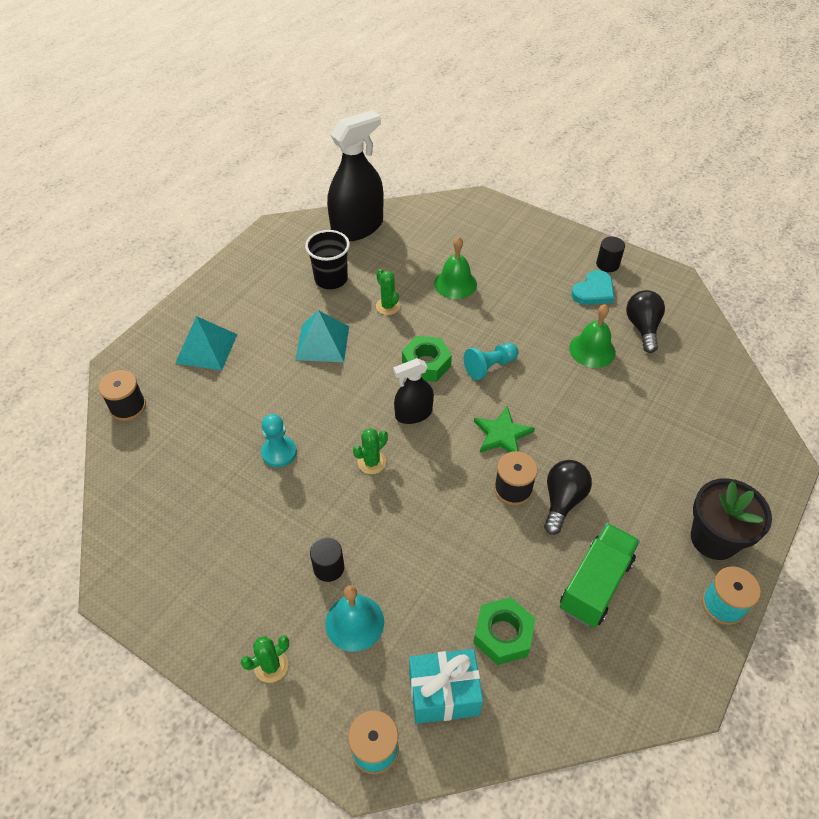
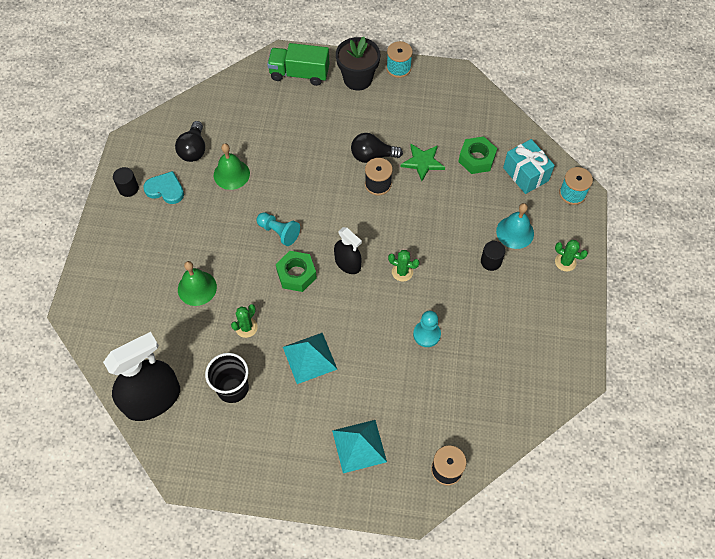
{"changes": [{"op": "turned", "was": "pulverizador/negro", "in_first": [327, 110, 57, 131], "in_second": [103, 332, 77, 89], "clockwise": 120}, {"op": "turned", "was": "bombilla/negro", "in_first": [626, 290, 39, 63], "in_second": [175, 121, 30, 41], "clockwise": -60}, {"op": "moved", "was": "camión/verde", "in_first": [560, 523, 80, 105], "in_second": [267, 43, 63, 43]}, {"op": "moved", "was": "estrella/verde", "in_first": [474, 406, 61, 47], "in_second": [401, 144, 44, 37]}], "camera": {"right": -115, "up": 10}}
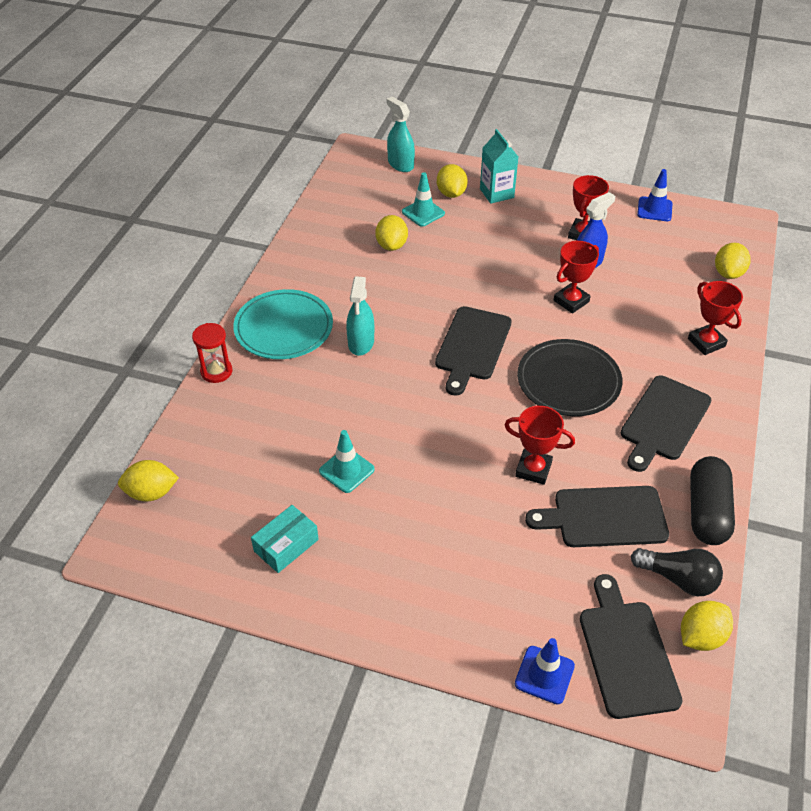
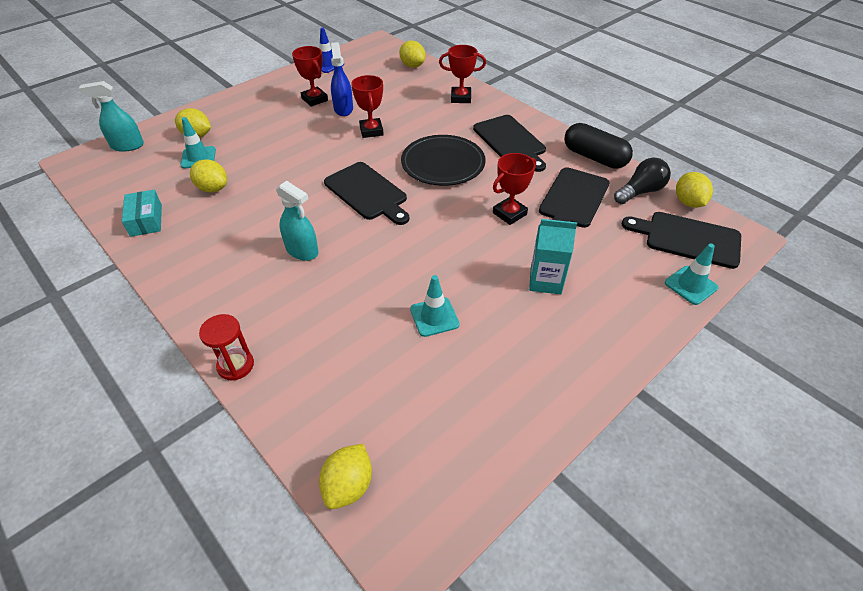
{"changes": [{"op": "moved", "was": "caja/turquesa", "in_first": [251, 505, 68, 68], "in_second": [122, 190, 40, 47]}, {"op": "moved", "was": "cartón de leche/turquesa", "in_first": [480, 129, 38, 75], "in_second": [529, 219, 48, 75]}, {"op": "recoloured", "was": "cono de tráfico/azul", "now": "cono de tráfico/turquesa", "in_first": [515, 638, 60, 66], "in_second": [665, 243, 53, 62]}, {"op": "removed", "was": "plato/turquesa", "in_first": [233, 289, 100, 70]}], "camera": {"right": -60, "up": 0}}
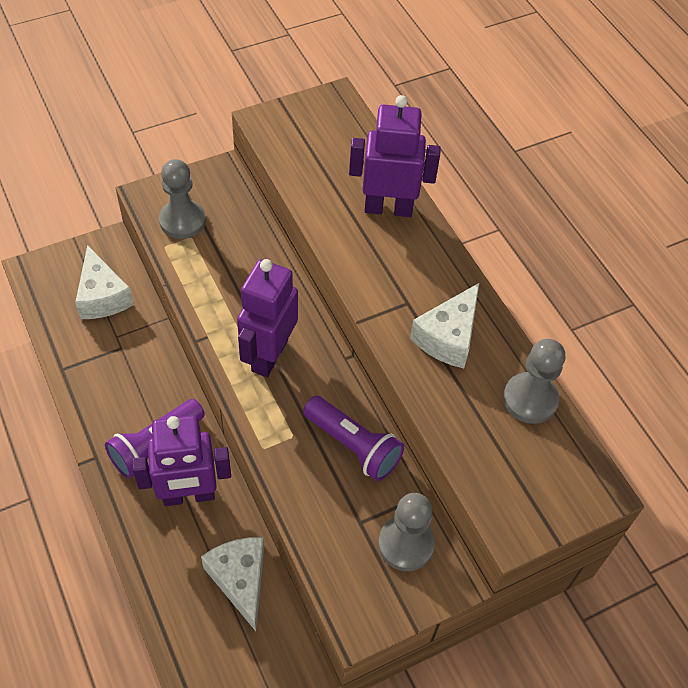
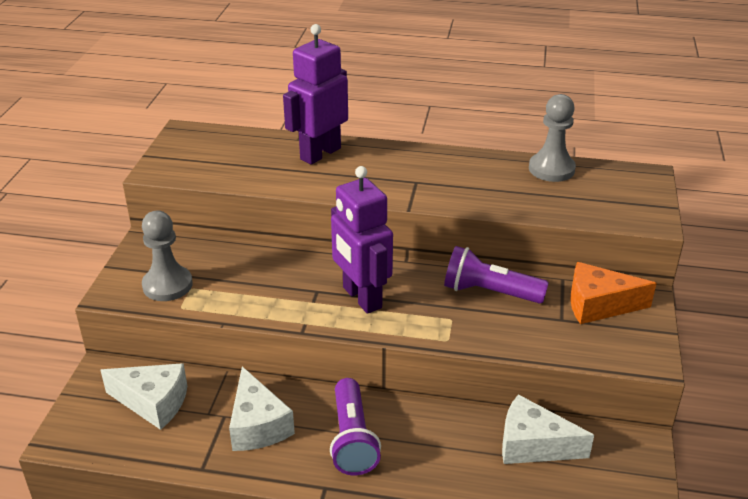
{"changes": [{"op": "moved", "was": "queso/blanco", "in_first": [410, 283, 69, 85], "in_second": [229, 367, 66, 84]}, {"op": "turned", "was": "lámpara de mano/morado", "in_first": [303, 396, 101, 85], "in_second": [444, 246, 105, 58], "clockwise": -150}, {"op": "replaced", "was": "peón/gris", "now": "queso/naranja", "in_first": [378, 493, 57, 78], "in_second": [570, 262, 87, 62]}, {"op": "removed", "was": "robot/morado", "in_first": [132, 416, 99, 90]}], "camera": {"right": -50, "up": -20}}
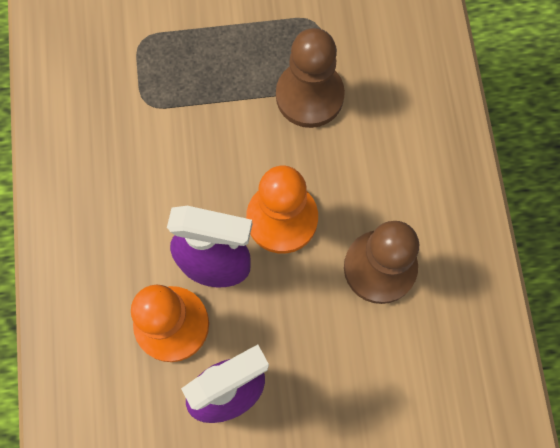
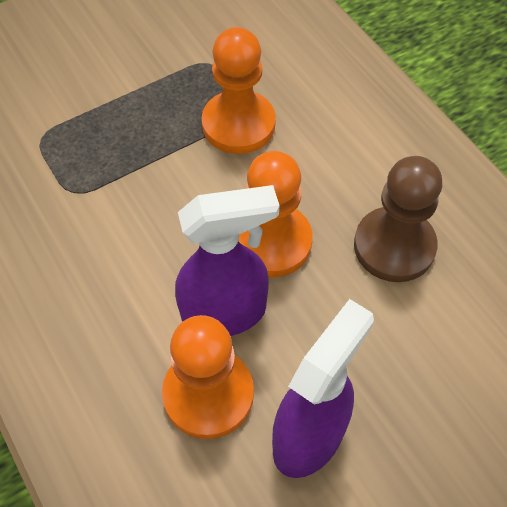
{"changes": [{"op": "recoloured", "was": "peón/marrón", "now": "peón/naranja", "in_first": [276, 28, 69, 100], "in_second": [202, 27, 74, 127]}], "camera": {"right": -25, "up": -15}}
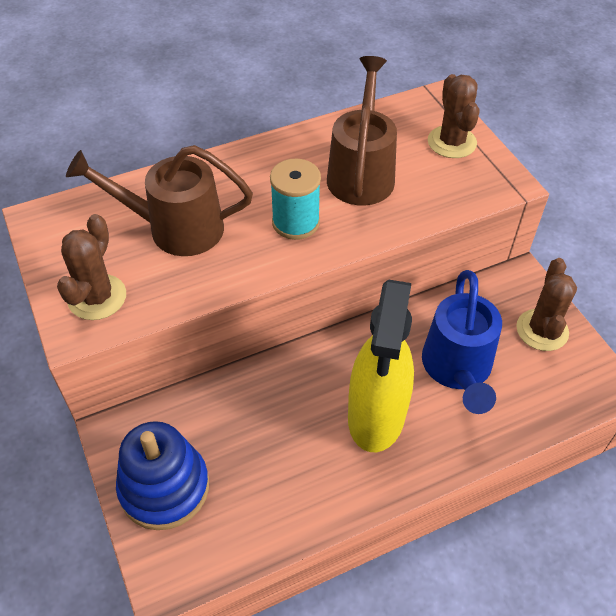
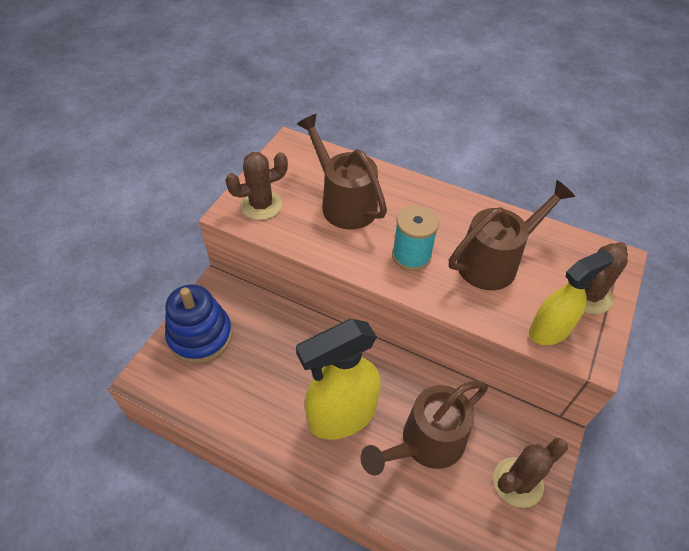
{"changes": [{"op": "recoloured", "was": "regadera/azul", "now": "regadera/marrón", "in_first": [422, 270, 80, 144], "in_second": [360, 381, 128, 94]}, {"op": "added", "now": "pulverizador/amarillo", "in_second": [529, 249, 85, 96]}], "camera": {"right": 50, "up": 0}}
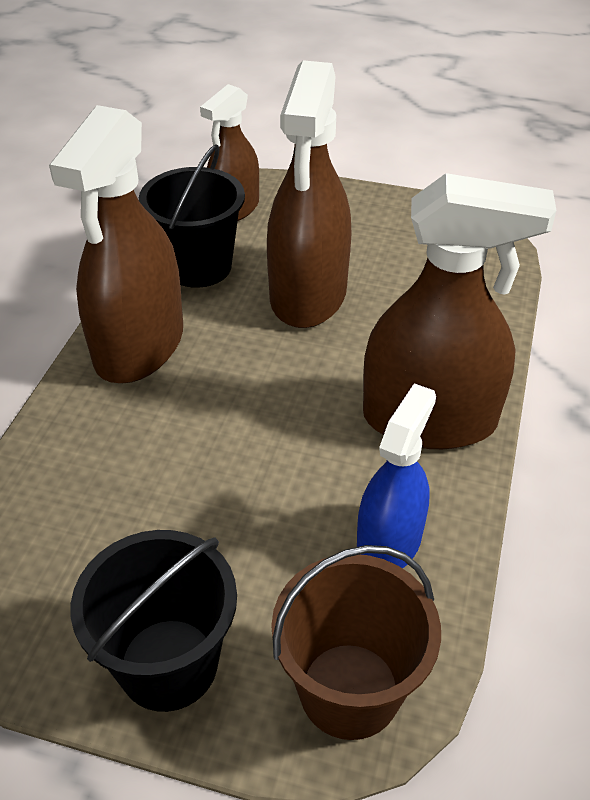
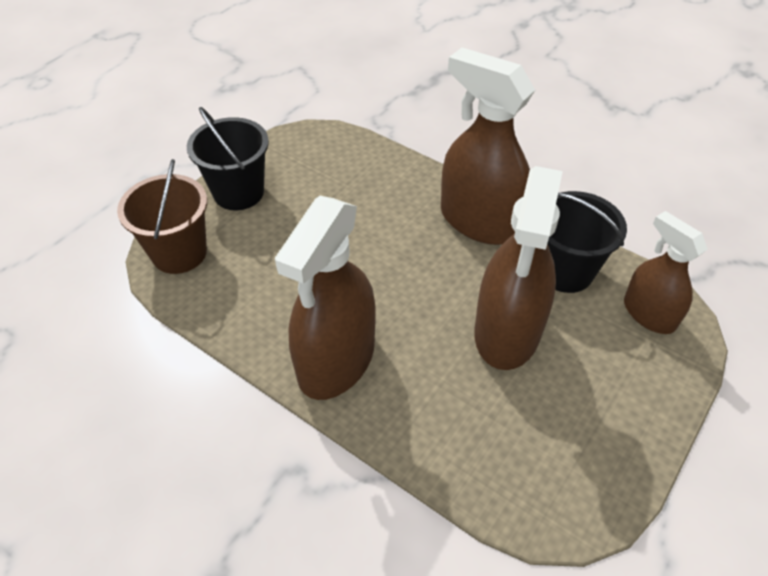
{"changes": [{"op": "turned", "was": "pulverizador/marrón", "in_first": [267, 60, 85, 268], "in_second": [474, 166, 89, 204], "clockwise": -105}, {"op": "removed", "was": "pulverizador/azul", "in_first": [357, 383, 79, 185]}], "camera": {"right": 110, "up": 5}}
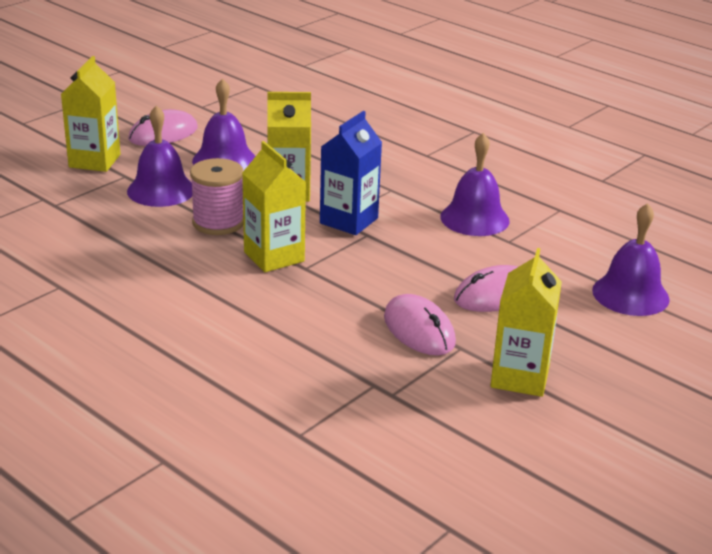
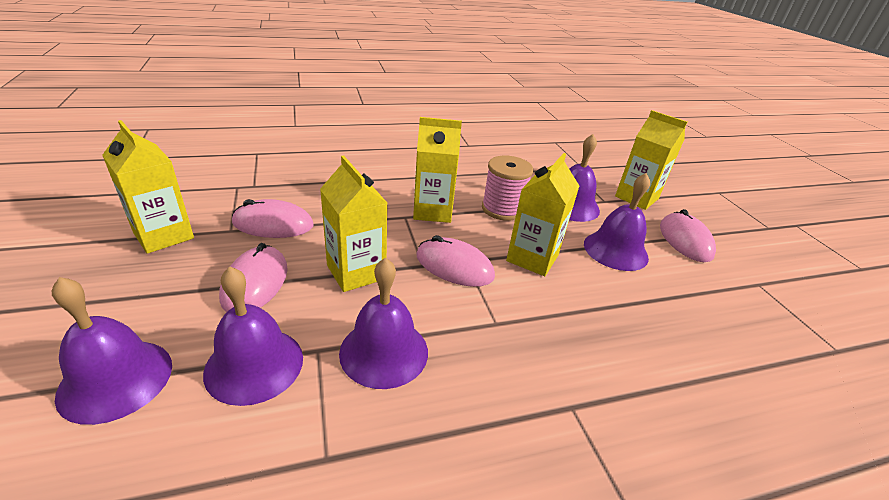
{"changes": [{"op": "added", "now": "campana/morado", "in_second": [203, 267, 100, 139]}, {"op": "added", "now": "cartón de leche/amarillo", "in_second": [320, 156, 67, 136]}, {"op": "replaced", "was": "cartón de leche/azul", "now": "ratón/rosa", "in_first": [320, 111, 62, 124], "in_second": [416, 235, 79, 52]}], "camera": {"right": 120, "up": 5}}
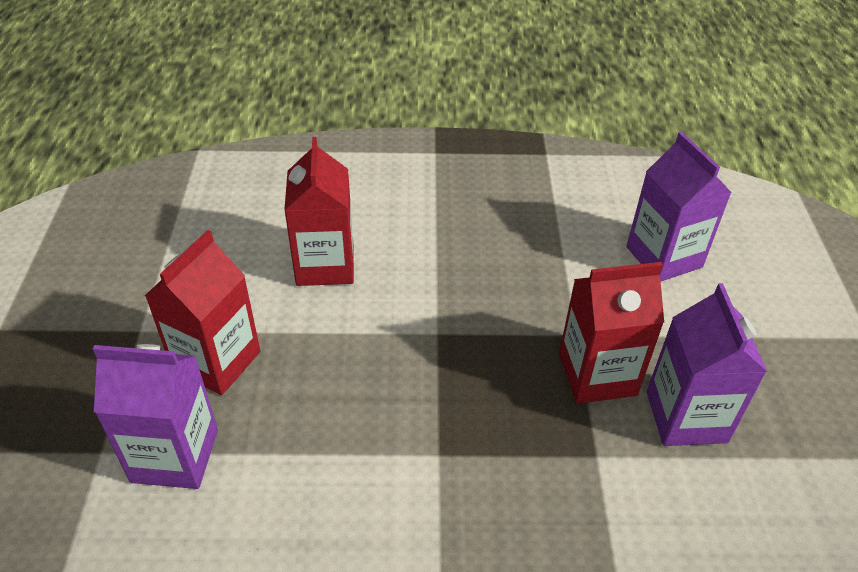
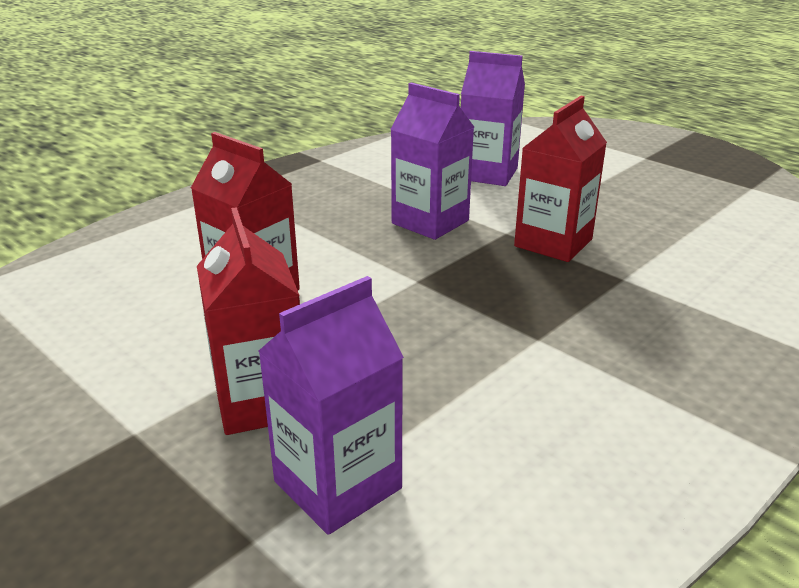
{"changes": [{"op": "moved", "was": "cartón de leche/morado", "in_first": [647, 283, 120, 163], "in_second": [390, 83, 84, 157]}], "camera": {"right": -45, "up": -15}}
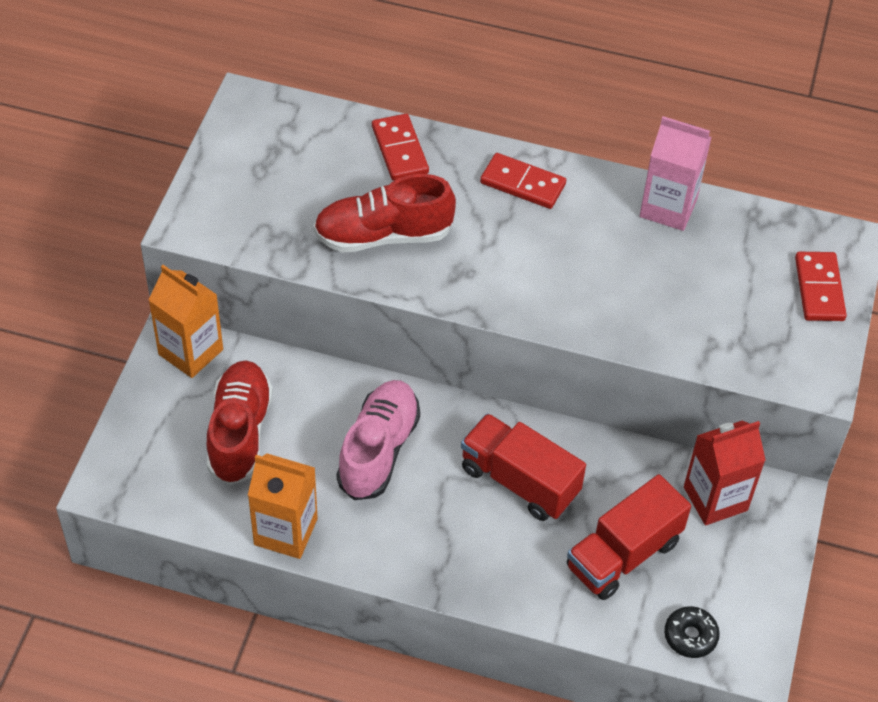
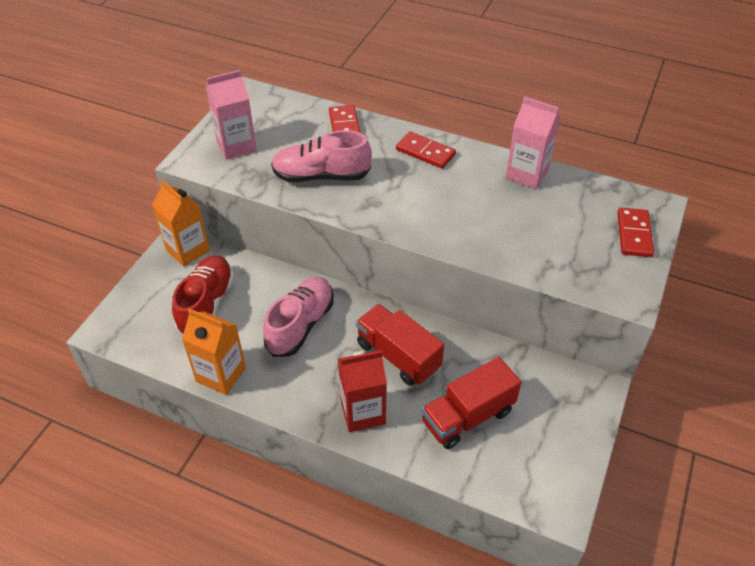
{"changes": [{"op": "added", "now": "cartón de leche/rosa", "in_second": [206, 70, 51, 90]}, {"op": "recoloured", "was": "zapato/rojo", "now": "zapato/rosa", "in_first": [314, 174, 142, 78], "in_second": [271, 130, 101, 52]}, {"op": "moved", "was": "cartón de leche/rojo", "in_first": [684, 421, 82, 104], "in_second": [338, 350, 49, 82]}, {"op": "removed", "was": "rosquilla/negro", "in_first": [664, 606, 56, 52]}], "camera": {"right": 10, "up": -5}}
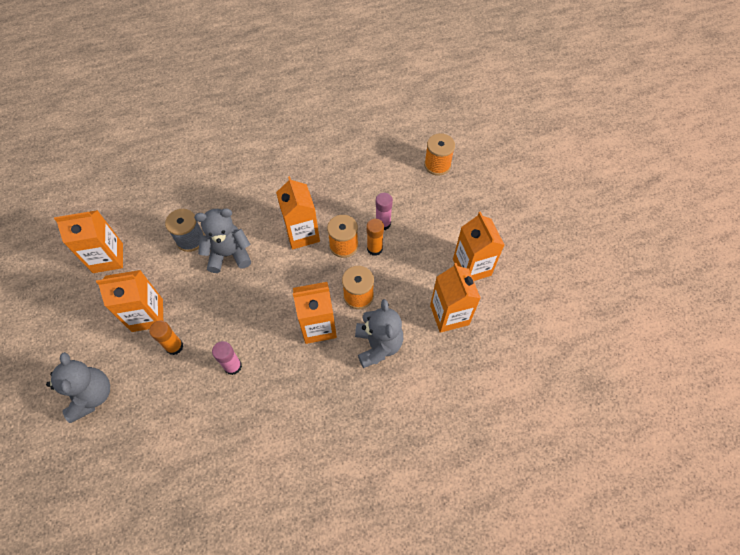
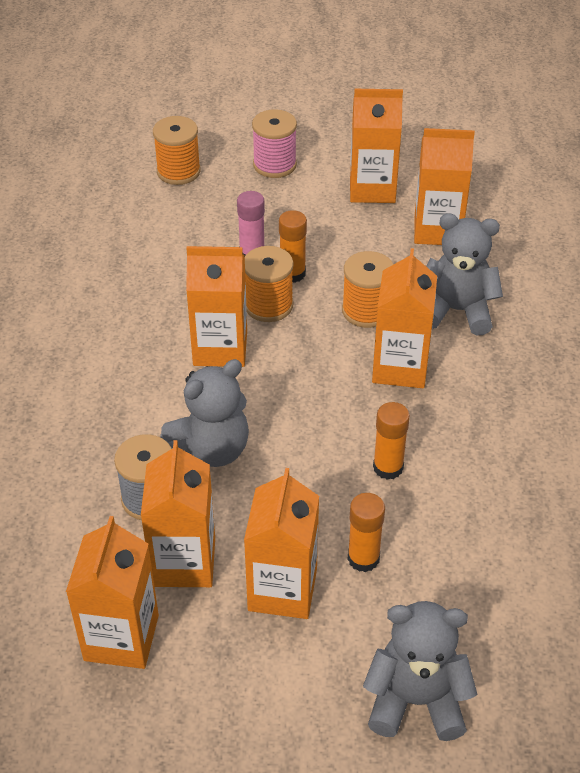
{"changes": [{"op": "added", "now": "cartón de leche/naranja", "in_second": [141, 440, 74, 147]}, {"op": "turned", "was": "osito/gris", "in_first": [194, 208, 57, 65], "in_second": [160, 359, 89, 108], "clockwise": -135}, {"op": "added", "now": "carrete/rosa", "in_second": [252, 109, 45, 69]}, {"op": "added", "now": "barra de pegamento/naranja", "in_second": [373, 402, 37, 78]}, {"op": "removed", "was": "barra de pegamento/rosa", "in_first": [212, 341, 30, 34]}], "camera": {"right": -70, "up": -15}}
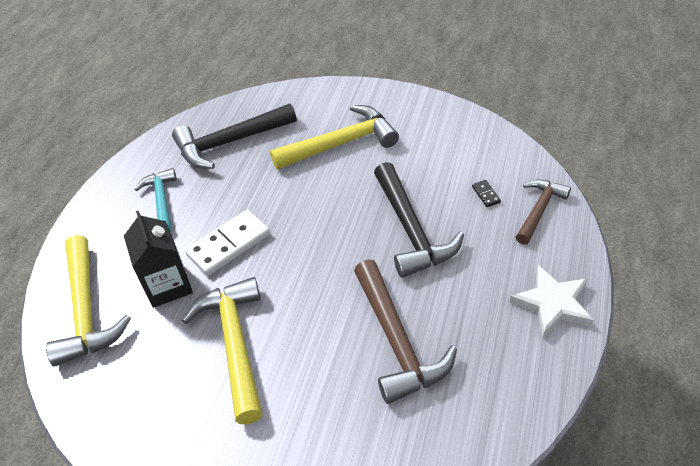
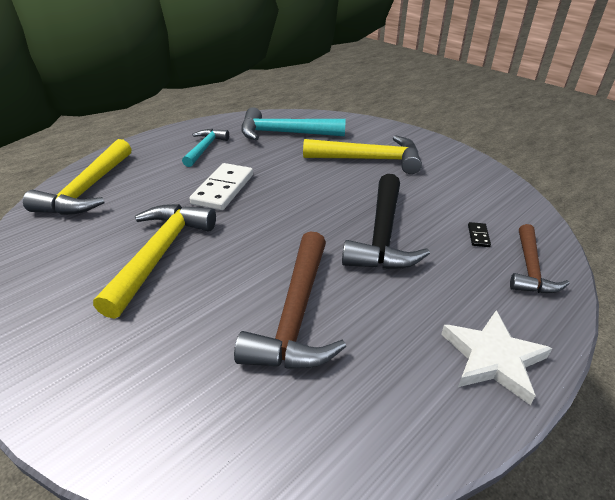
{"changes": [{"op": "turned", "was": "ficha de dominó/blanco", "in_first": [185, 210, 85, 66], "in_second": [189, 163, 64, 47], "clockwise": -60}, {"op": "recoloured", "was": "martillo/negro", "now": "martillo/turquesa", "in_first": [172, 104, 125, 65], "in_second": [241, 107, 105, 33]}, {"op": "turned", "was": "martillo/marrón", "in_first": [516, 180, 55, 65], "in_second": [510, 224, 60, 69], "clockwise": 135}, {"op": "removed", "was": "cartón de leche/negro", "in_first": [124, 211, 69, 97]}], "camera": {"right": 25, "up": -10}}
